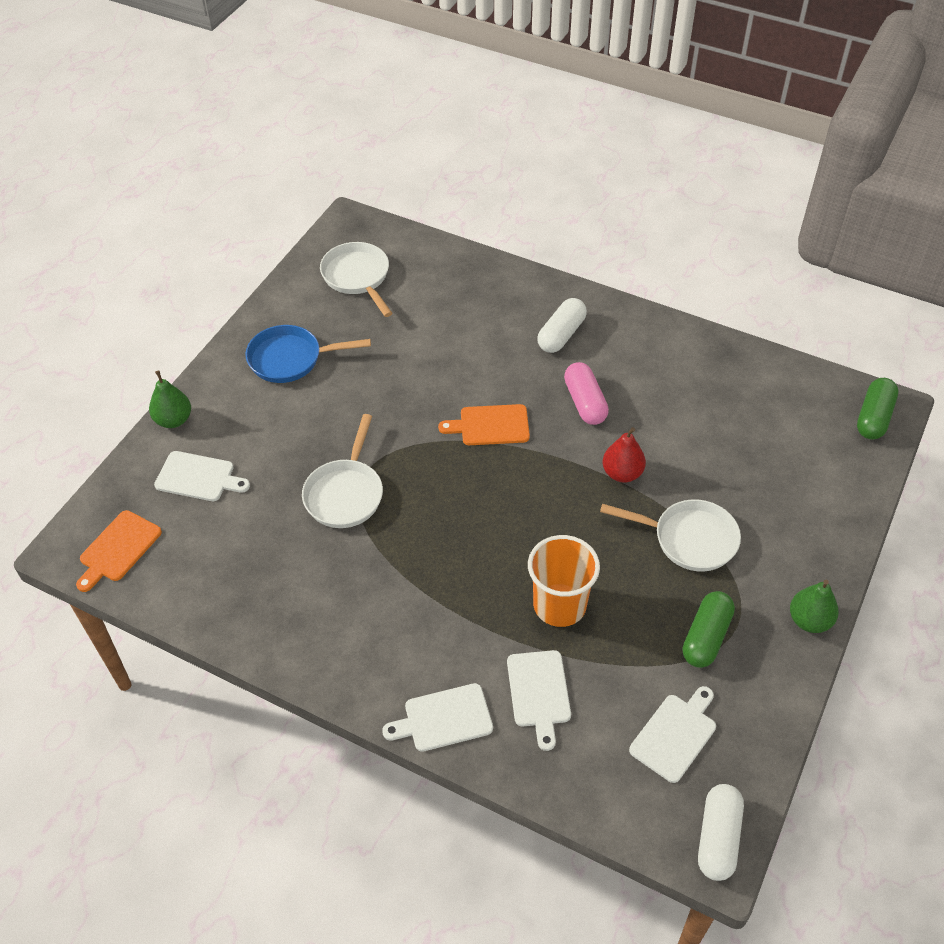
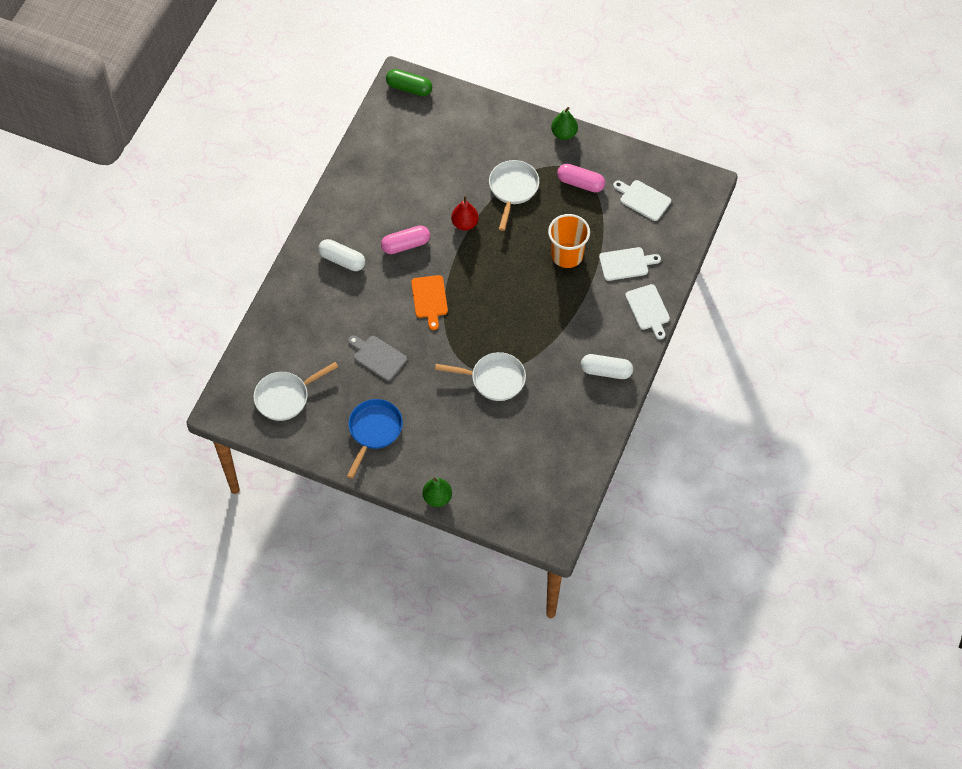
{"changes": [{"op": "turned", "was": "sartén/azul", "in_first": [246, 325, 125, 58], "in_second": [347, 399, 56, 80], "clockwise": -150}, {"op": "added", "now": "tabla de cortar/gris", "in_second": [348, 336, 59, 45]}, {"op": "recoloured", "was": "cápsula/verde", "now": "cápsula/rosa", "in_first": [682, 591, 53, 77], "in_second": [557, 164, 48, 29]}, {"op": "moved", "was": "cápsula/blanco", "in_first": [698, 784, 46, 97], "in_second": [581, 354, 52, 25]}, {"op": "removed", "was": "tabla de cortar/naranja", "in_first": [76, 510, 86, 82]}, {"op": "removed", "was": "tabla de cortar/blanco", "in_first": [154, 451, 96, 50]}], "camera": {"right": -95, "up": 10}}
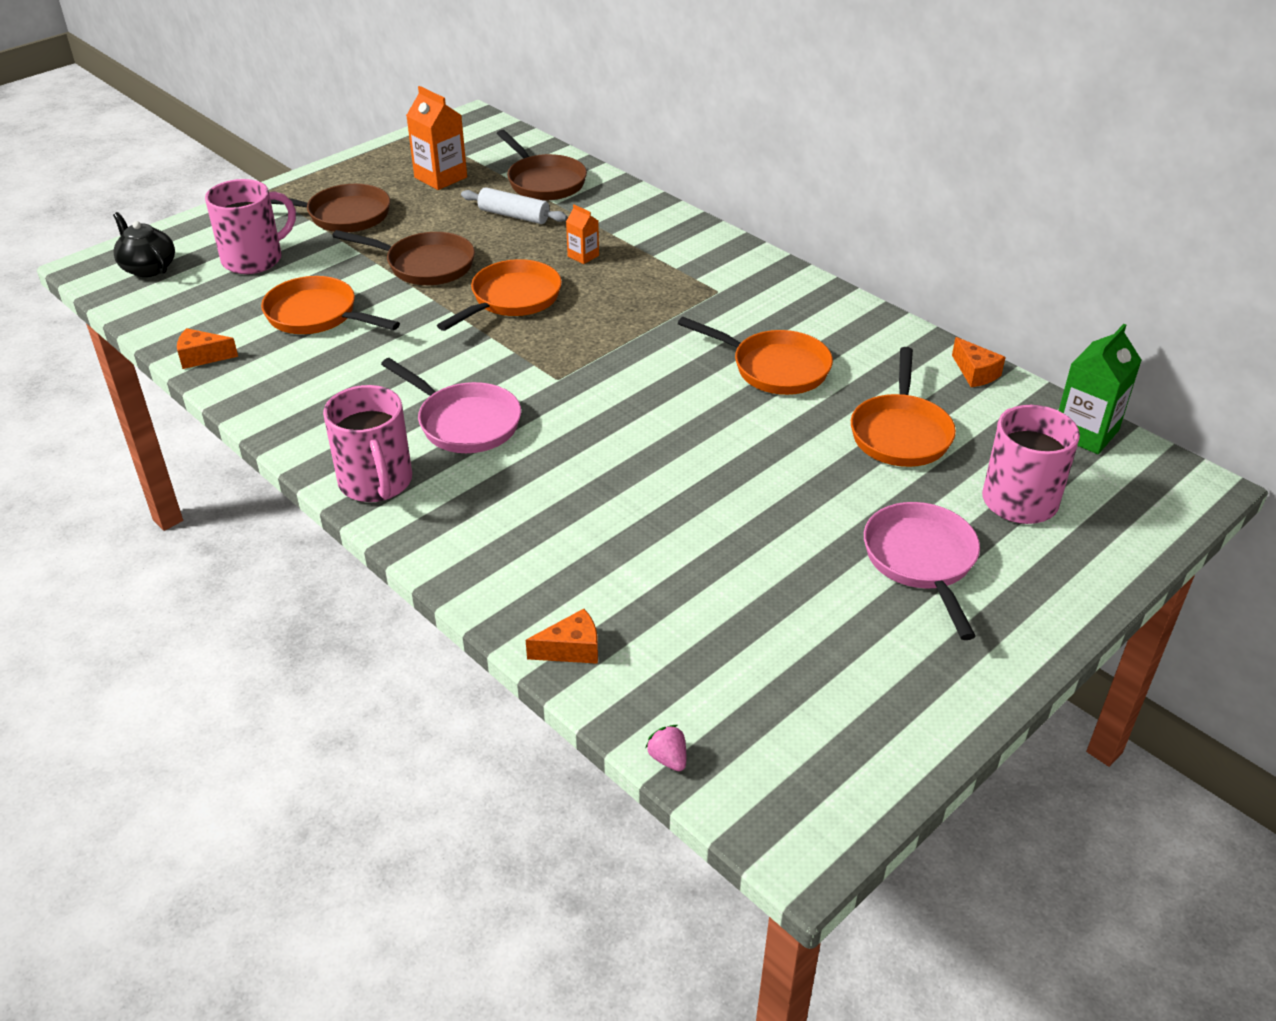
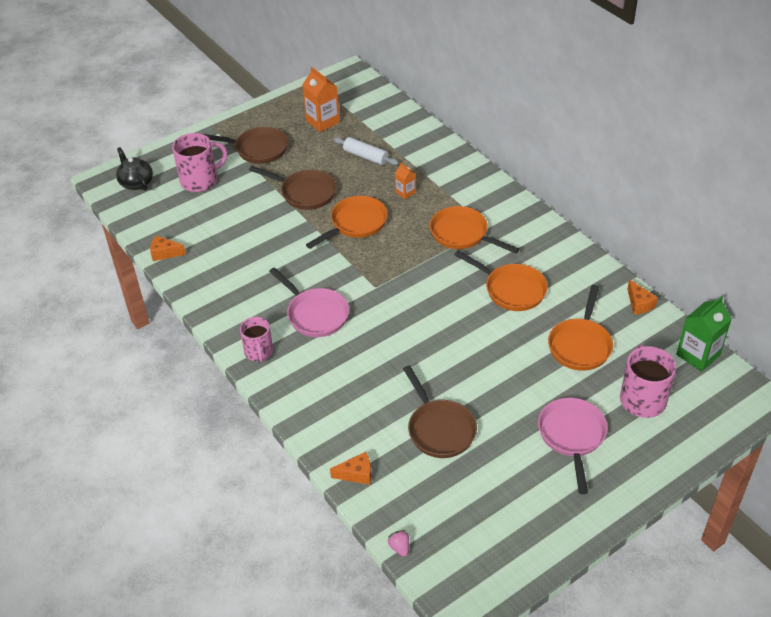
{"changes": [{"op": "resized", "was": "taza/rosa", "in_first": [323, 385, 89, 117], "in_second": [240, 317, 33, 45], "ratio": 0.66}, {"op": "moved", "was": "sartén/marrón", "in_first": [497, 130, 90, 71], "in_second": [403, 365, 74, 93]}, {"op": "moved", "was": "sartén/naranja", "in_first": [261, 276, 139, 58], "in_second": [430, 206, 89, 48]}], "camera": {"right": 10, "up": 5}}
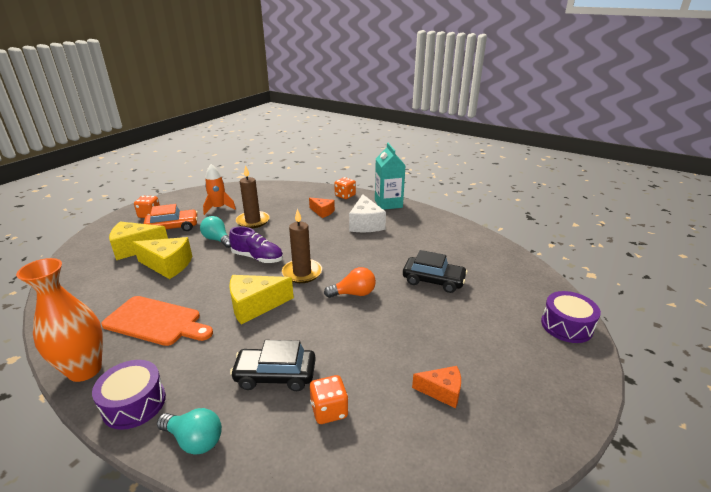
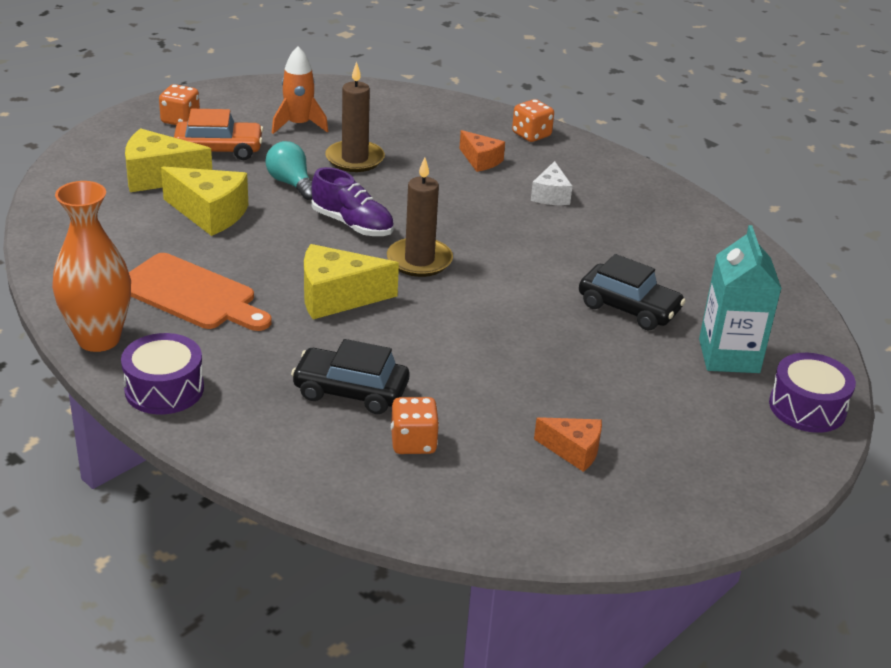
{"changes": [{"op": "resized", "was": "queso/blanco", "in_first": [349, 194, 37, 38], "in_second": [531, 161, 41, 44], "ratio": 0.61}, {"op": "moved", "was": "cartón de leche/turquesa", "in_first": [375, 143, 31, 67], "in_second": [699, 225, 83, 148]}, {"op": "removed", "was": "bombilla/turquesa", "in_first": [157, 408, 65, 47]}, {"op": "removed", "was": "bombilla/naranja", "in_first": [324, 267, 52, 31]}], "camera": {"right": 10, "up": 5}}
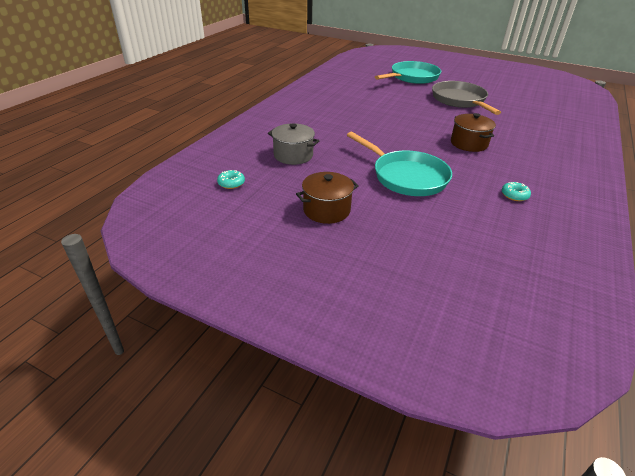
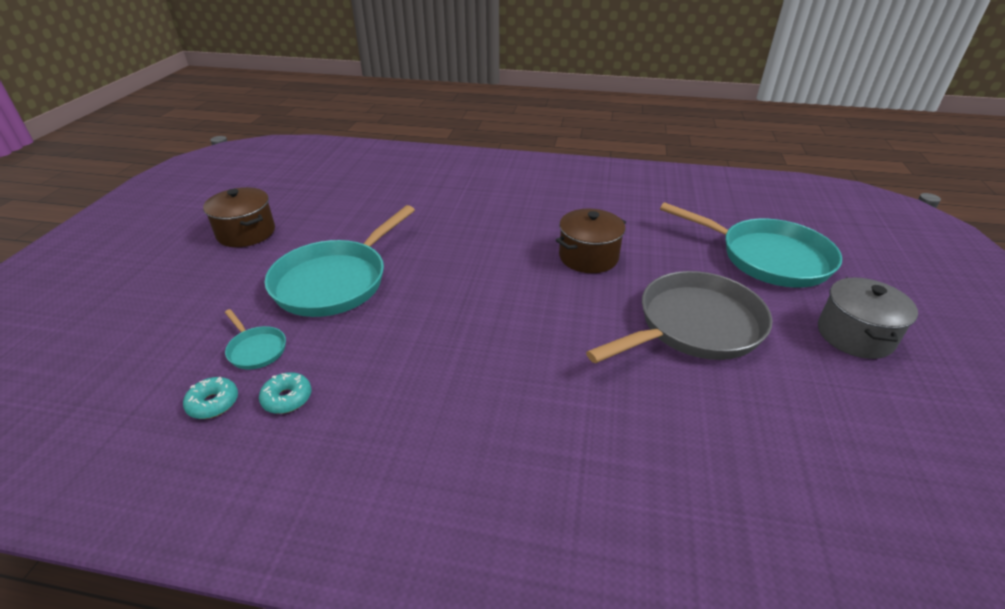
{"changes": [{"op": "moved", "was": "rosquilla/turquesa", "in_first": [217, 170, 28, 19], "in_second": [183, 377, 55, 42]}, {"op": "added", "now": "sartén/turquesa", "in_second": [225, 309, 61, 61]}, {"op": "moved", "was": "olla/marrón", "in_first": [451, 113, 45, 39], "in_second": [556, 209, 70, 64]}, {"op": "moved", "was": "olla/gris", "in_first": [268, 123, 51, 42], "in_second": [818, 277, 100, 82]}], "camera": {"right": 75, "up": 0}}
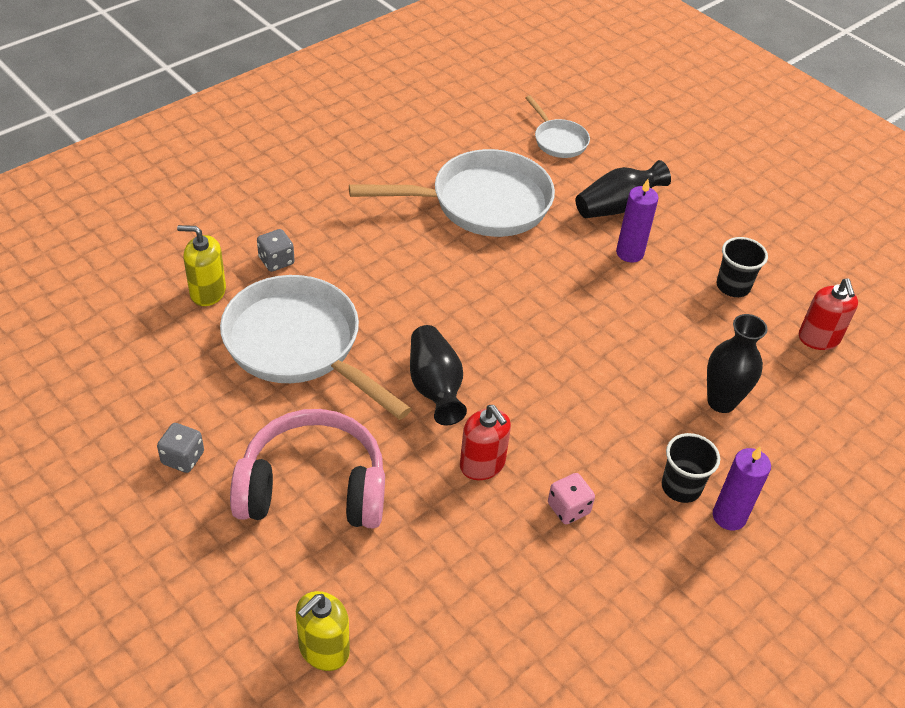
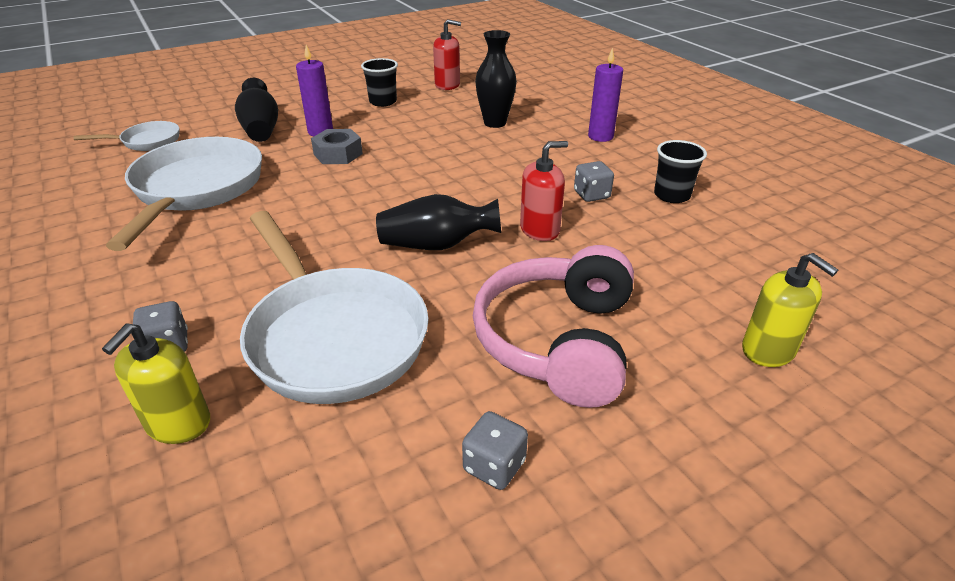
{"changes": [{"op": "turned", "was": "sartén/blanco", "in_first": [220, 275, 191, 145], "in_second": [240, 211, 189, 193], "clockwise": -90}, {"op": "added", "now": "tuerca/gris", "in_second": [311, 129, 52, 35]}, {"op": "recoloured", "was": "dado/rosa", "now": "dado/gris", "in_first": [548, 473, 47, 51], "in_second": [574, 161, 40, 41]}, {"op": "moved", "was": "vaso/negro", "in_first": [662, 433, 58, 70], "in_second": [654, 140, 53, 63]}], "camera": {"right": -75, "up": -10}}
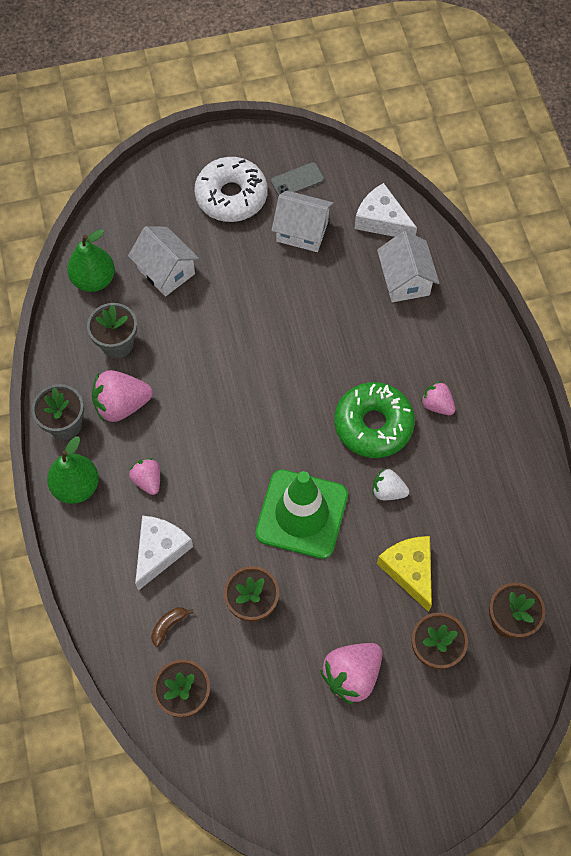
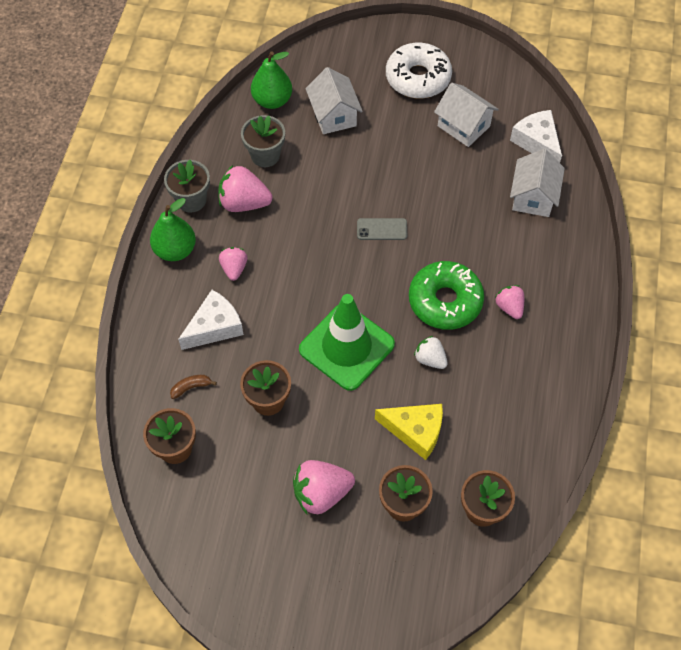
{"changes": [{"op": "moved", "was": "móvil/gris", "in_first": [271, 162, 53, 34], "in_second": [357, 218, 50, 22]}, {"op": "turned", "was": "queso/amarillo", "in_first": [377, 536, 55, 76], "in_second": [375, 404, 68, 56], "clockwise": 105}], "camera": {"right": 25, "up": -5}}
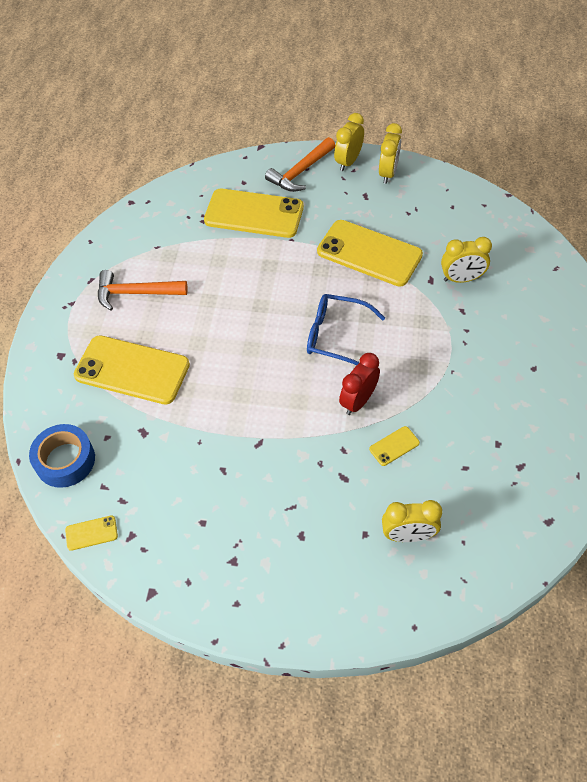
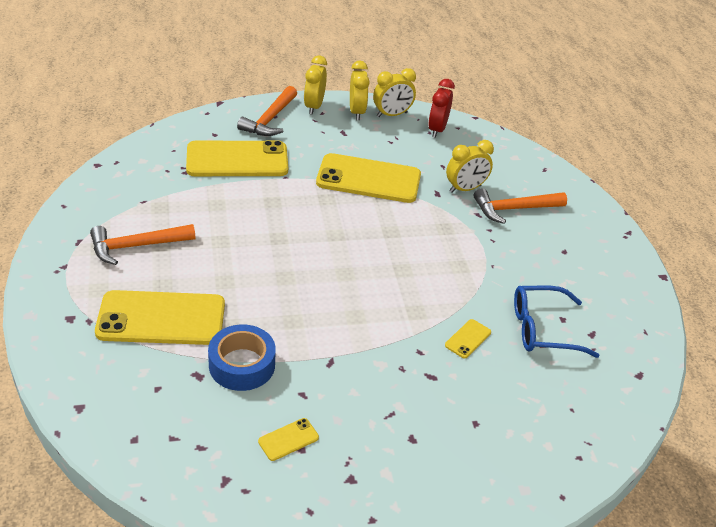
{"changes": [{"op": "moved", "was": "cinta adhesiva/azul", "in_first": [29, 424, 66, 64], "in_second": [208, 324, 68, 67]}, {"op": "moved", "was": "móvil/amarillo", "in_first": [65, 515, 53, 36], "in_second": [258, 418, 61, 43]}, {"op": "moved", "was": "despertador/amarillo", "in_first": [382, 500, 60, 42], "in_second": [373, 68, 43, 49]}, {"op": "moved", "was": "despertador/rojo", "in_first": [339, 353, 41, 62], "in_second": [428, 79, 27, 59]}, {"op": "added", "now": "martillo/naranja", "in_second": [474, 188, 93, 36]}, {"op": "moved", "was": "gafas/azul", "in_first": [307, 294, 78, 71], "in_second": [514, 286, 86, 72]}], "camera": {"right": -25, "up": -15}}
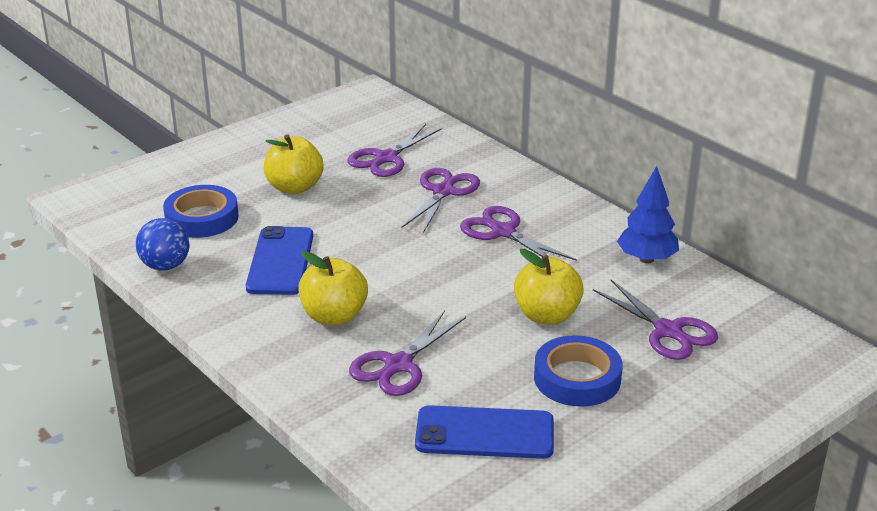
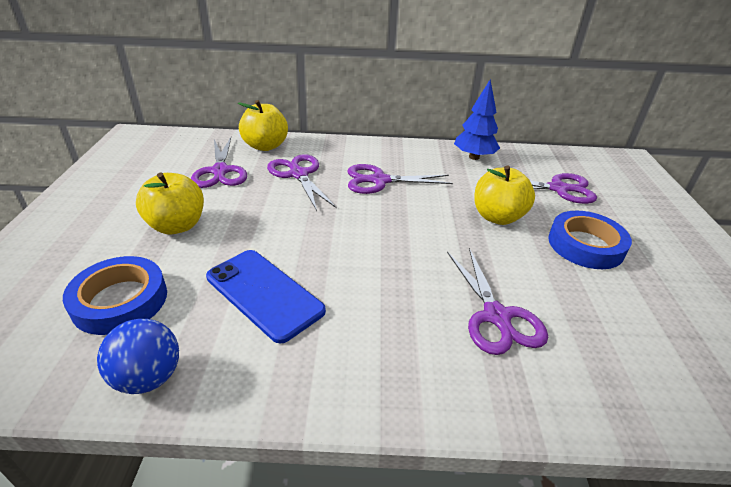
{"changes": [{"op": "moved", "was": "manzana/amarillo", "in_first": [298, 251, 70, 74], "in_second": [238, 100, 50, 51]}, {"op": "removed", "was": "móvil/azul", "in_first": [415, 405, 139, 54]}], "camera": {"right": -50, "up": 5}}
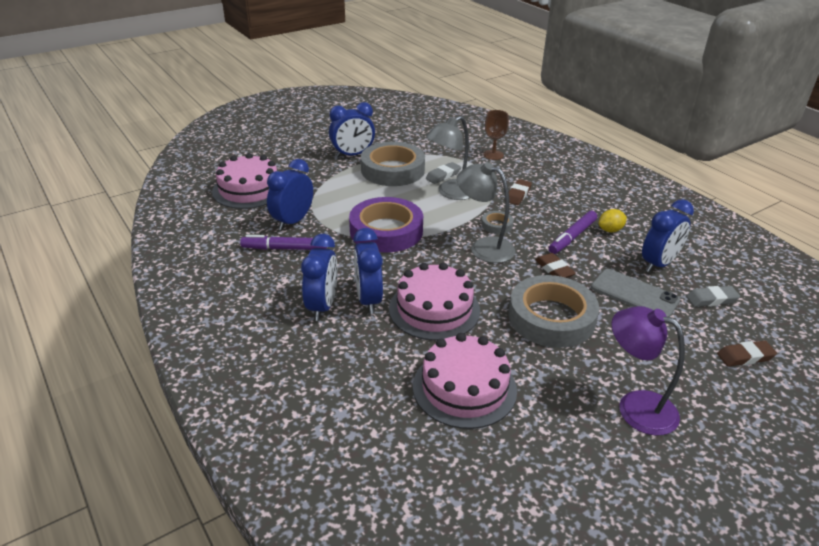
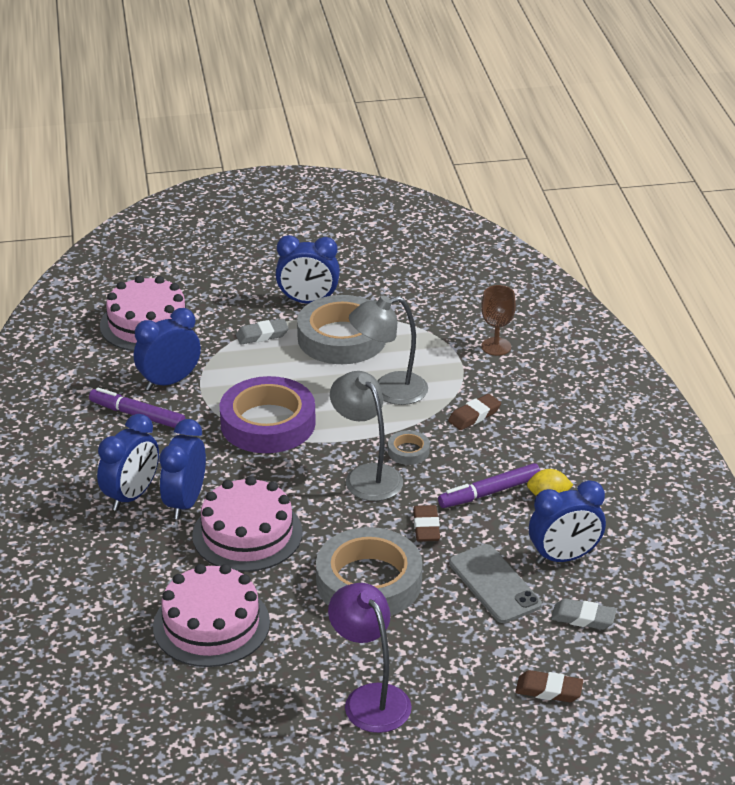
{"changes": [{"op": "moved", "was": "goma de borrar/gris", "in_first": [426, 162, 35, 22], "in_second": [236, 319, 53, 25]}], "camera": {"right": 25, "up": 0}}
